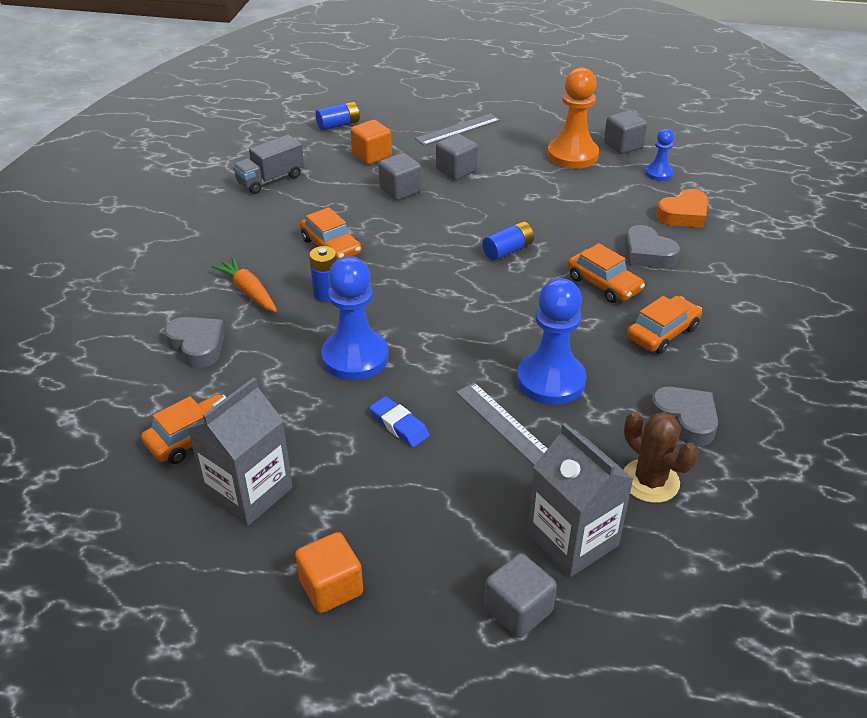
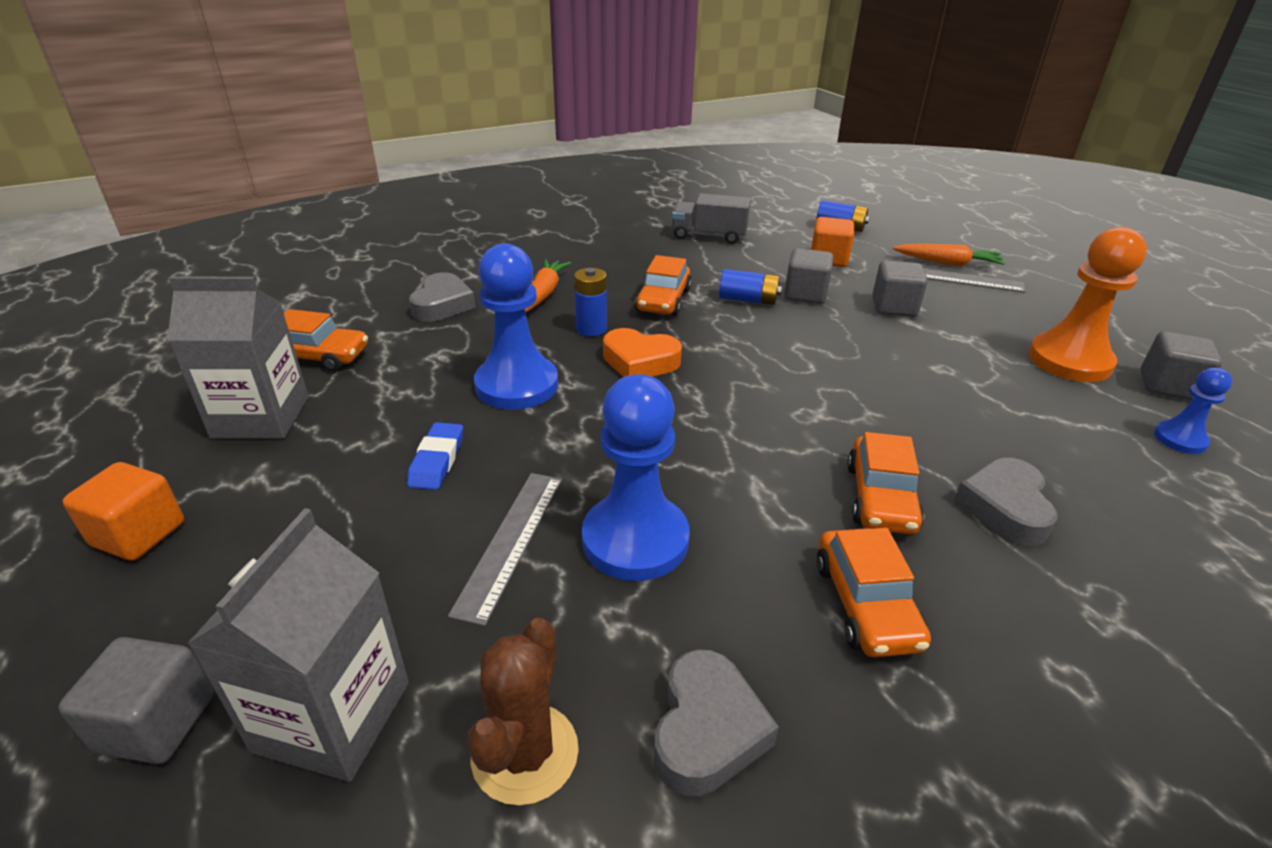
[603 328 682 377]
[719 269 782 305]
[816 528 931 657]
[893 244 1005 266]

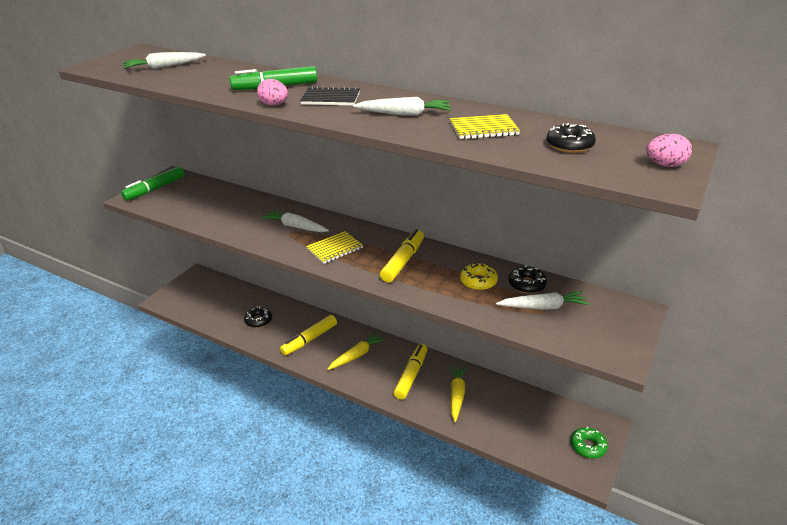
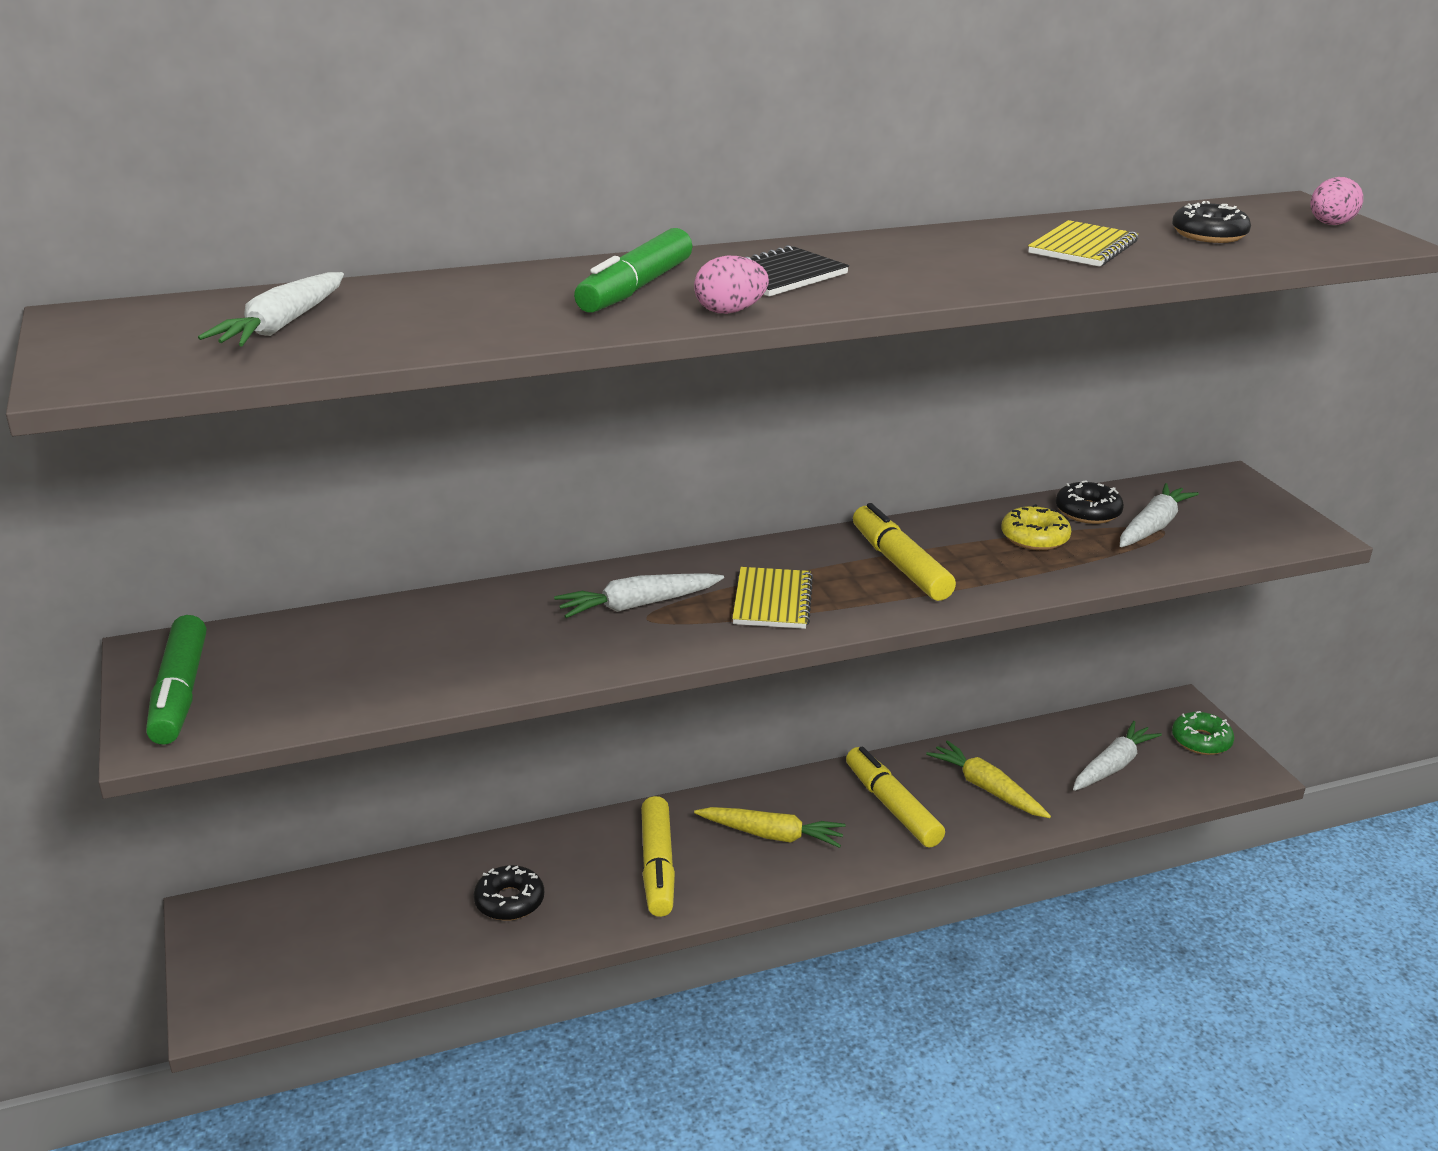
[694 807 846 848]
[1073 721 1162 791]

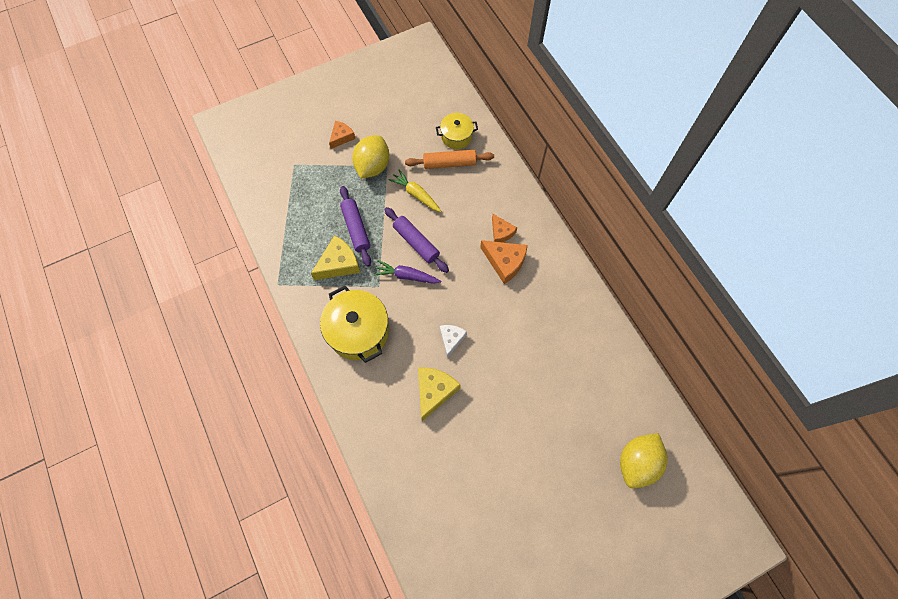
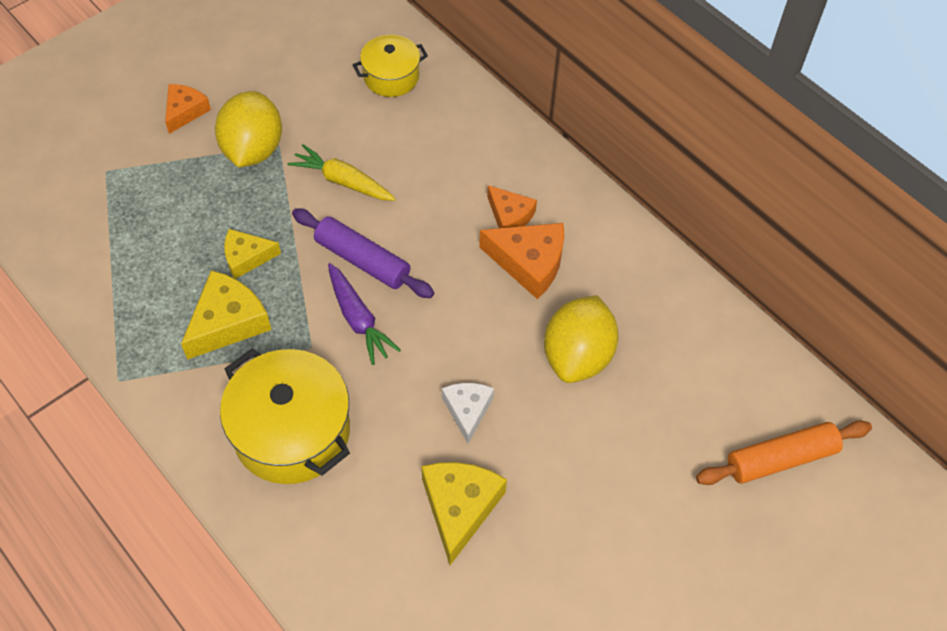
[224 229 281 279]
[328 263 401 365]
[544 295 619 383]
[696 421 872 485]

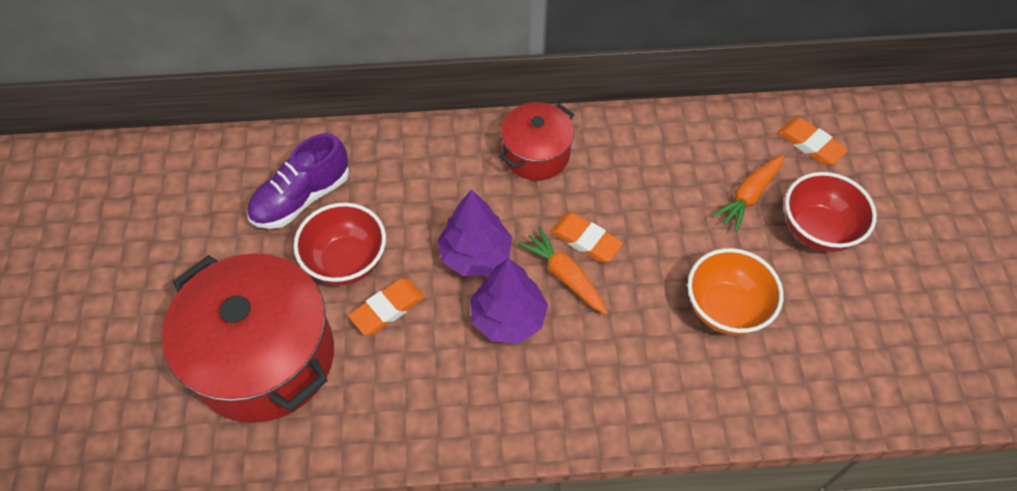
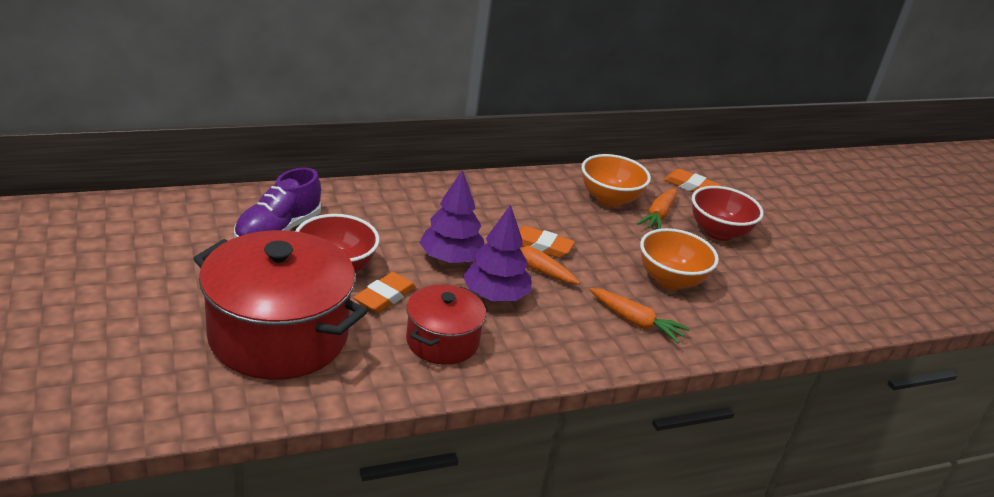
[406 285 486 365]
[581 154 651 207]
[589 288 690 343]

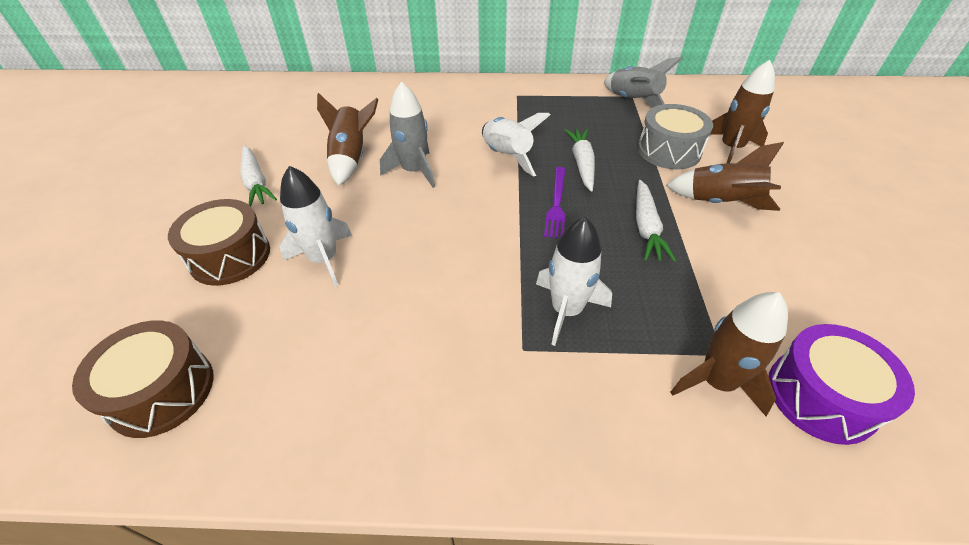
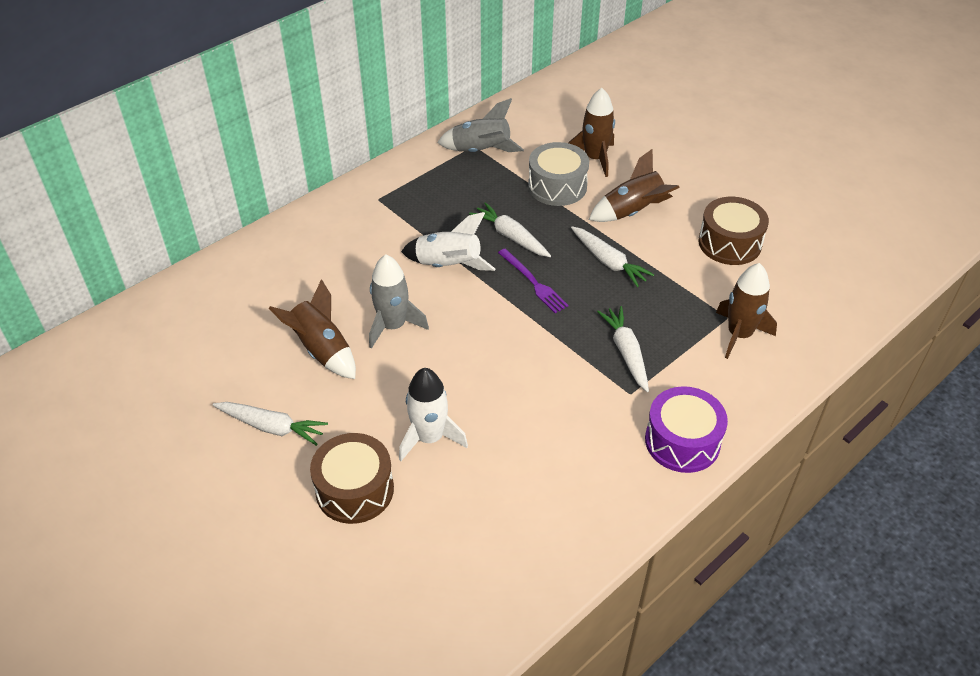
[597 306 649 392]
[645 386 728 473]
[698 197 769 265]

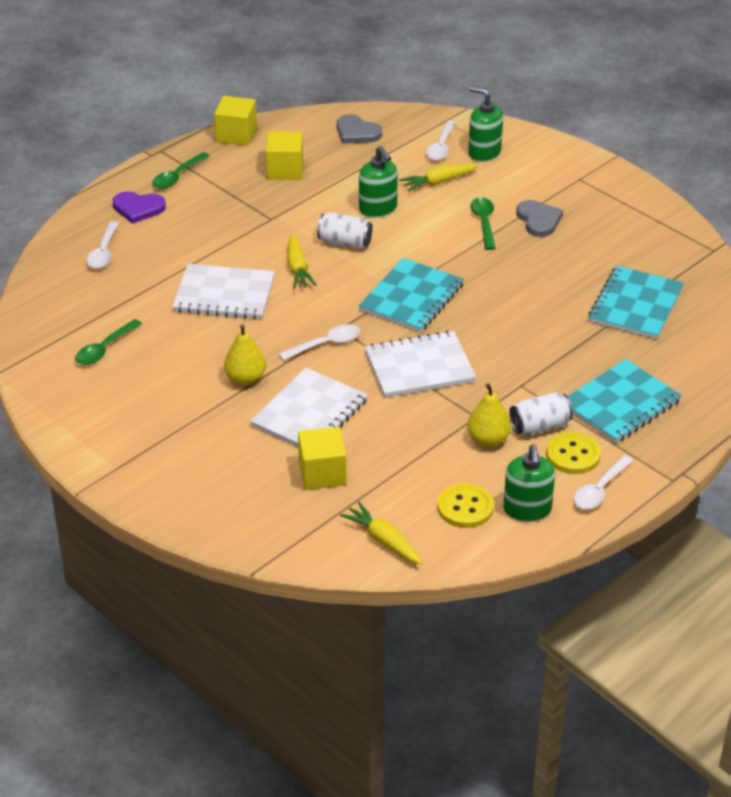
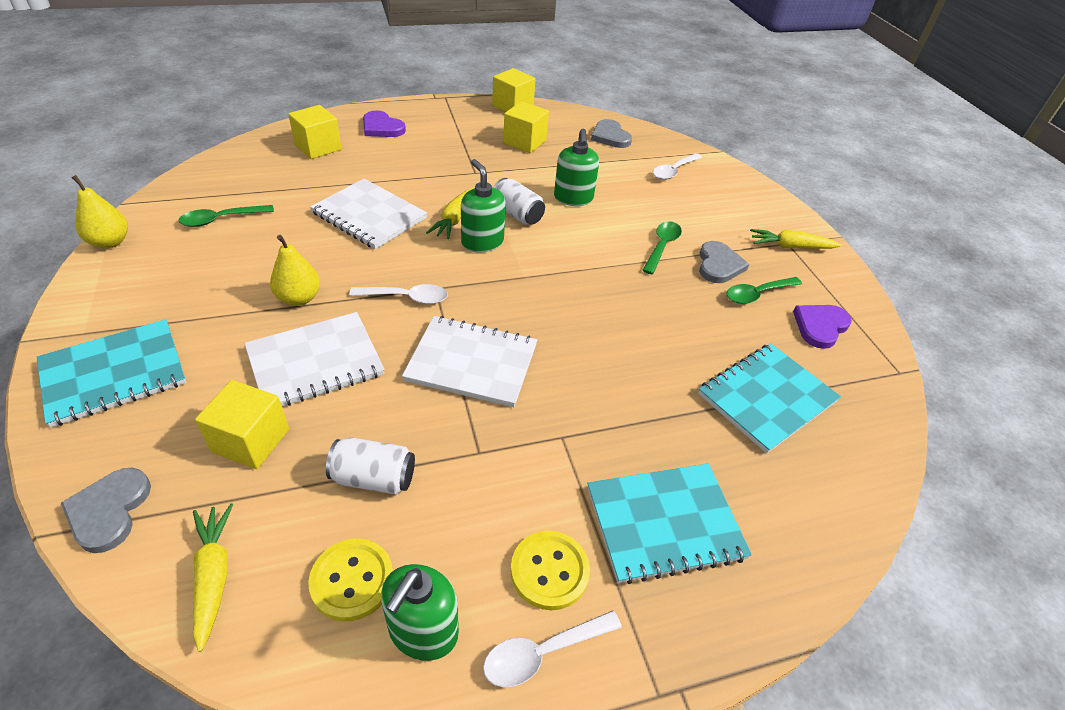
[37 319 186 428]
[61 468 151 553]
[72 175 128 249]
[288 105 342 159]
[326 437 415 495]
[461 159 506 253]
[727 277 802 304]
[750 229 841 249]
[793 305 852 349]

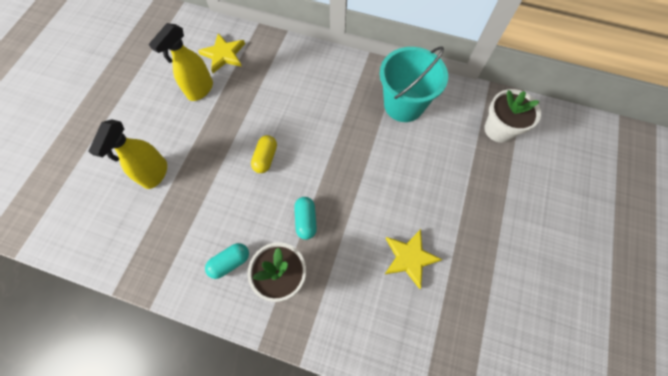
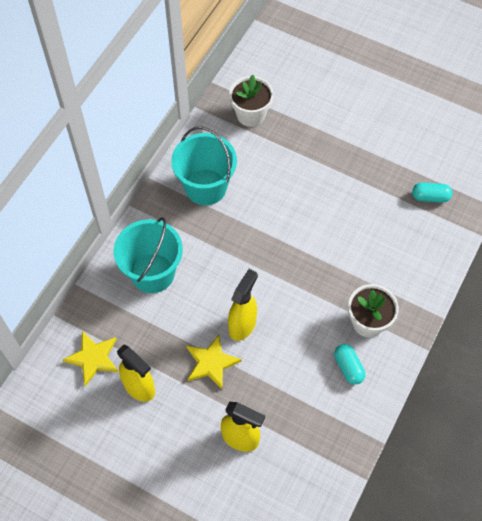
[114 217 183 293]
[187 335 242 389]
[228 269 258 341]
[412 182 452 203]

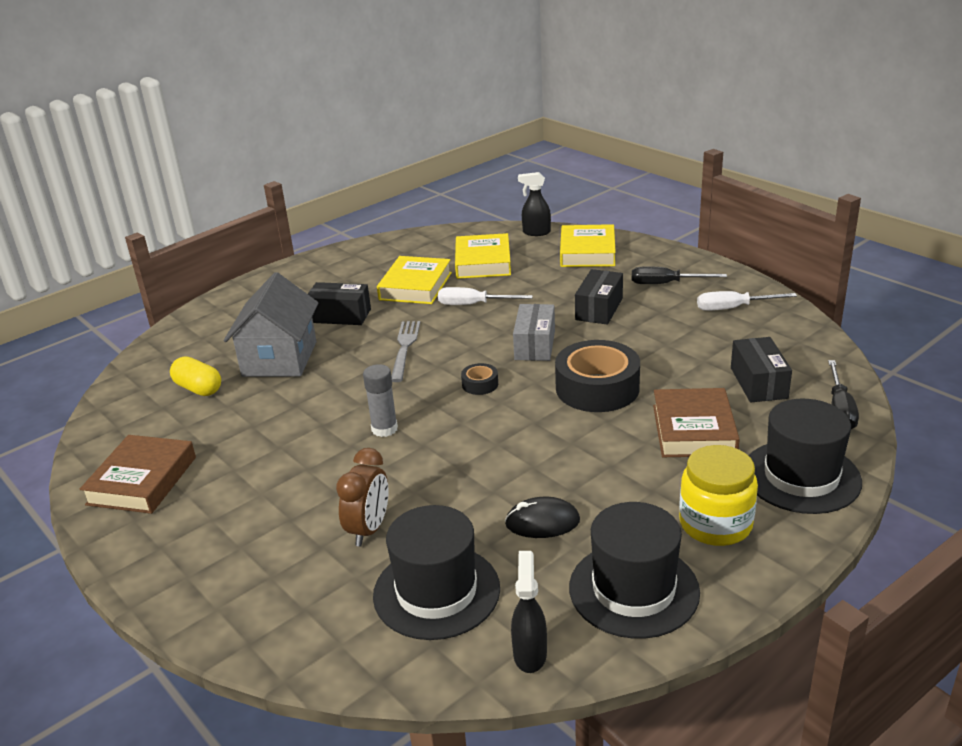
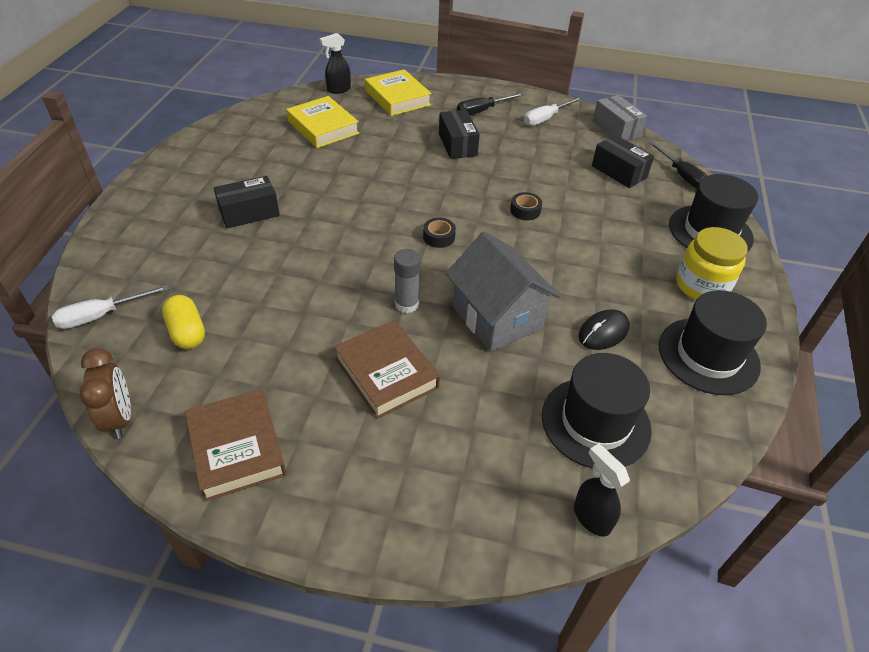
[52 285 169 329]
[80 348 131 439]
[162 295 205 349]
[334 320 440 419]
[446 231 560 352]
[510 192 542 220]
[574 443 630 537]
[593 95 647 141]
[377 256 452 304] (first image)
[391 321 420 382] (first image)

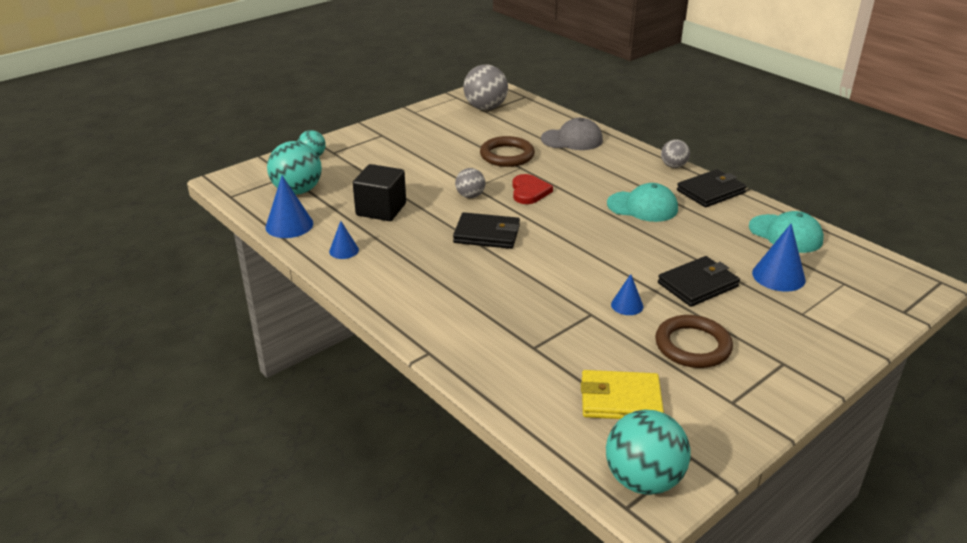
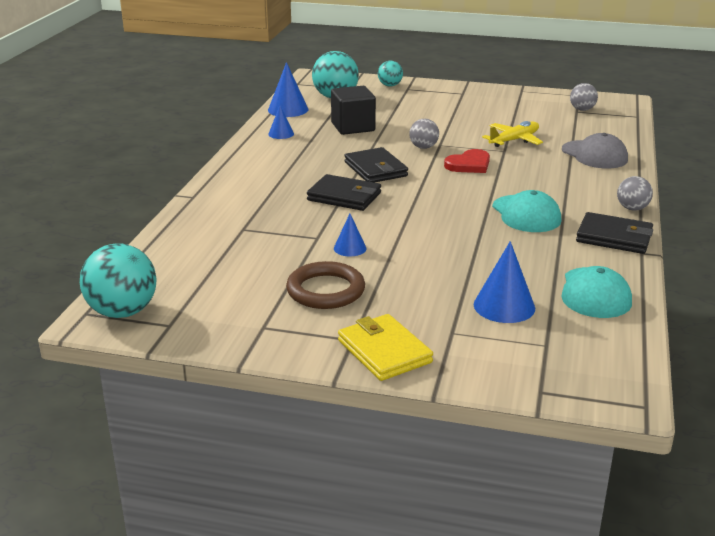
[307 174 381 211]
[338 314 433 381]
[482 121 543 147]
[570 83 598 111]

